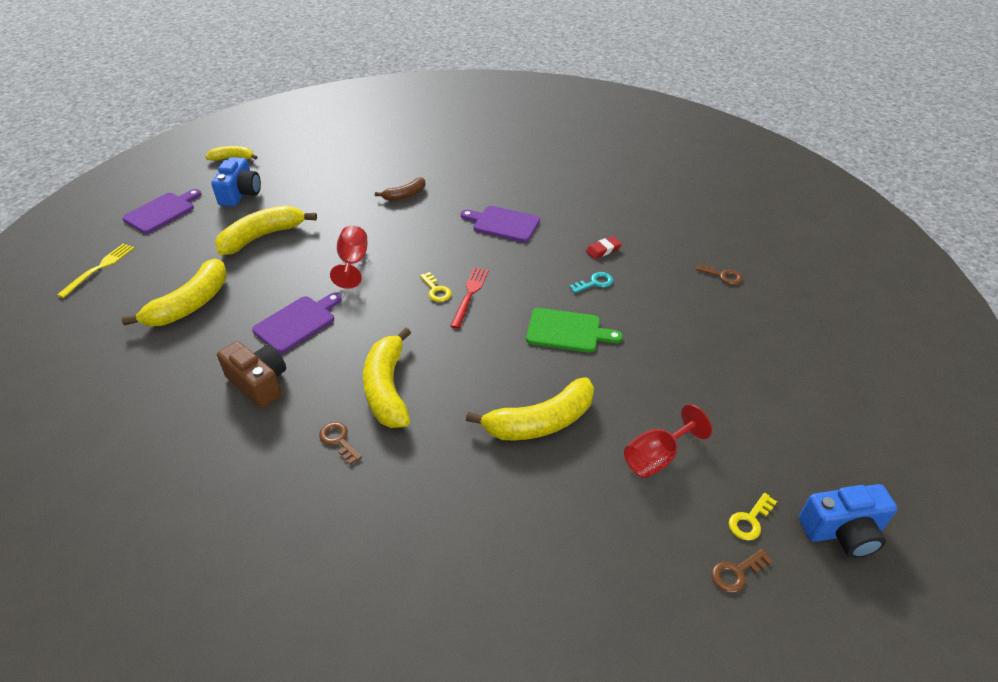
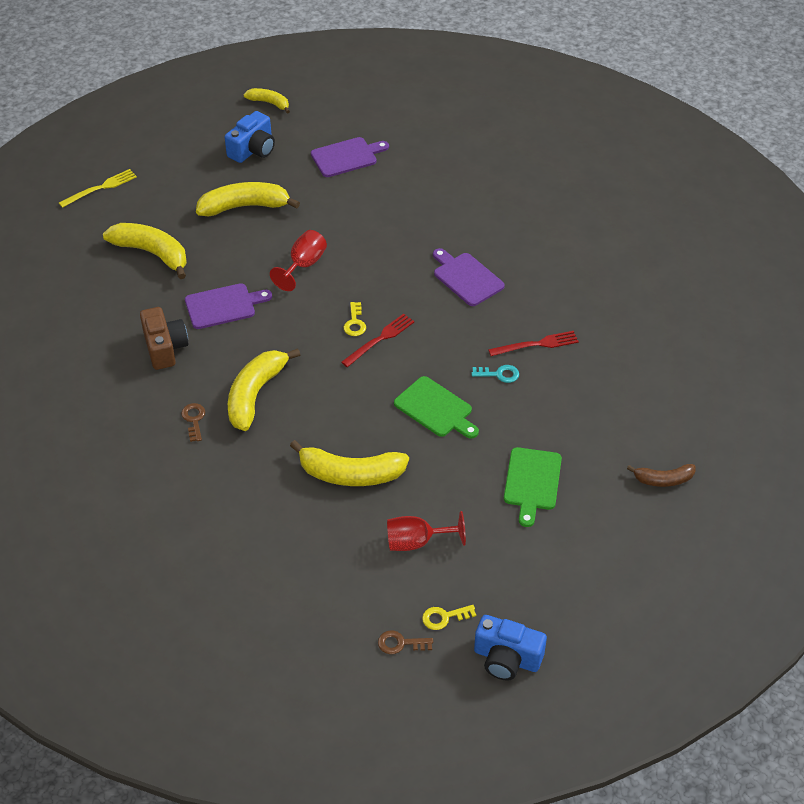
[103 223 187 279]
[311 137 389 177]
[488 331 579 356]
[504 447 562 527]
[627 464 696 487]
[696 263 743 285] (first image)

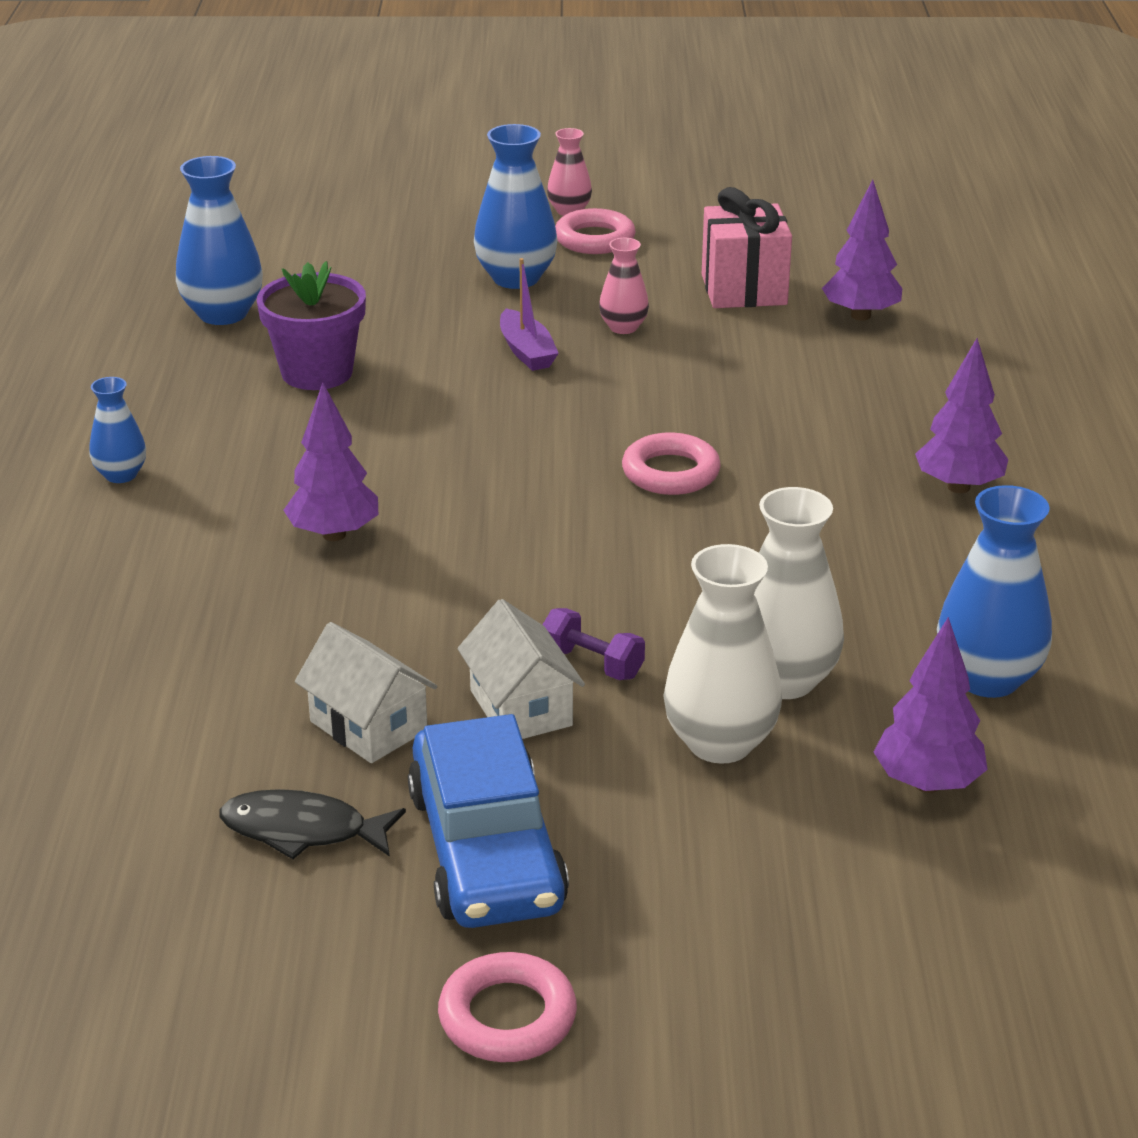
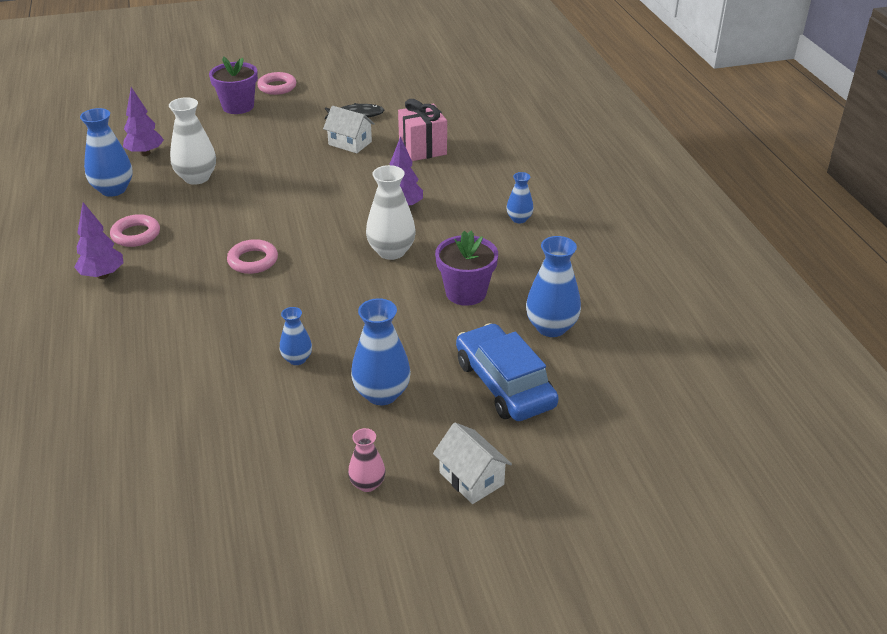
[110 214 160 247]
[209 56 258 114]
[280 307 312 365]
[366 165 416 260]
[398 99 447 161]
[433 423 512 504]
[456 323 559 421]
[500 258 559 371] (first image)
[543 608 645 680] (first image)
[822 179 903 321] (first image)

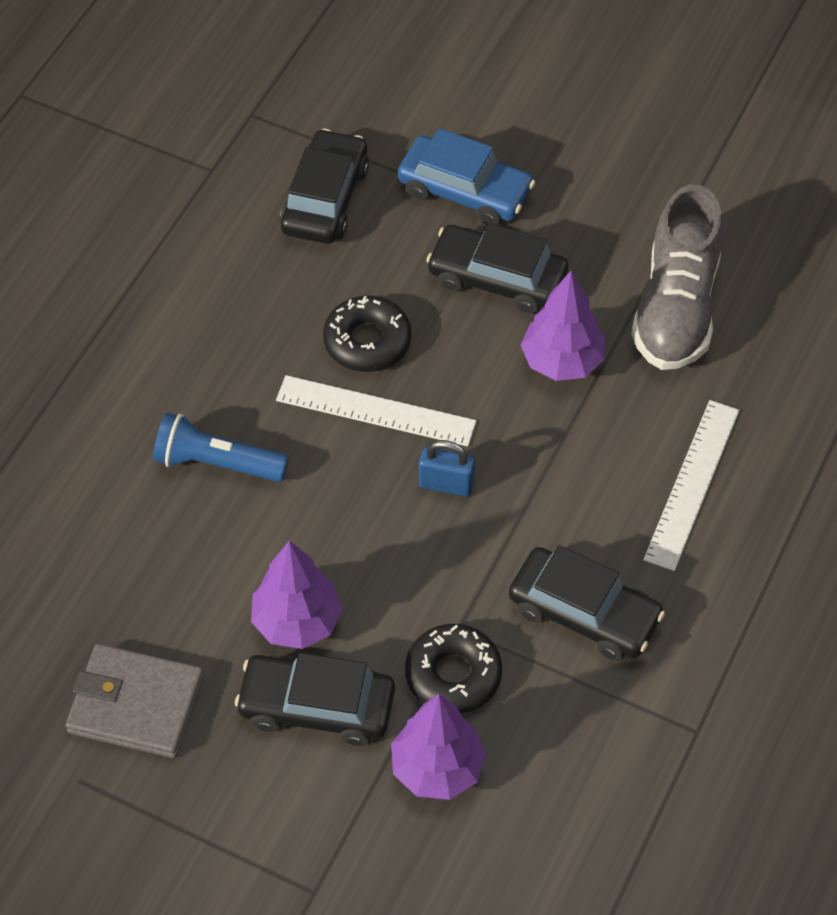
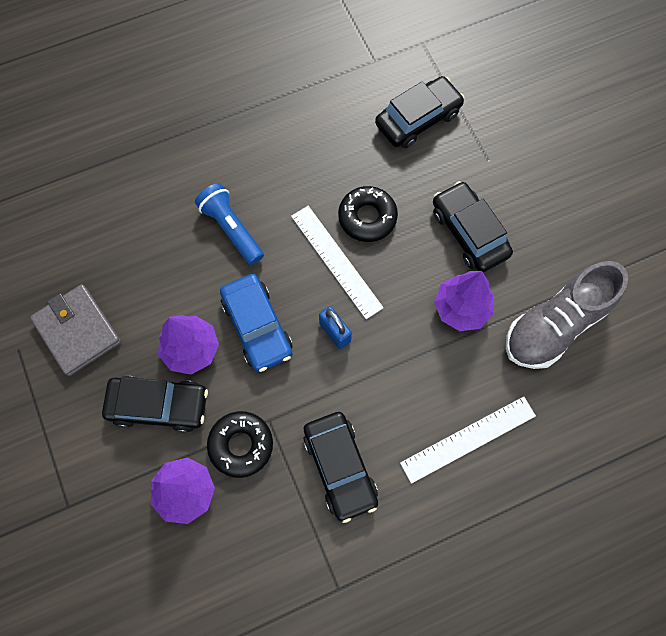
[102 376 208 433]
[220 274 293 372]

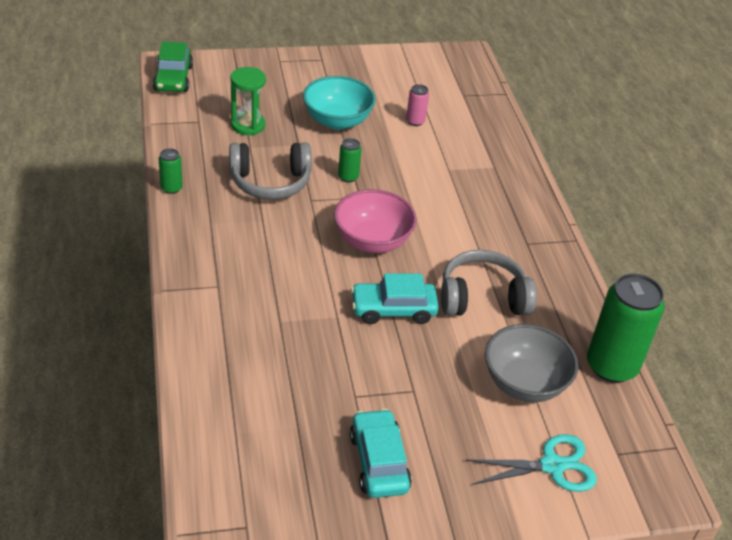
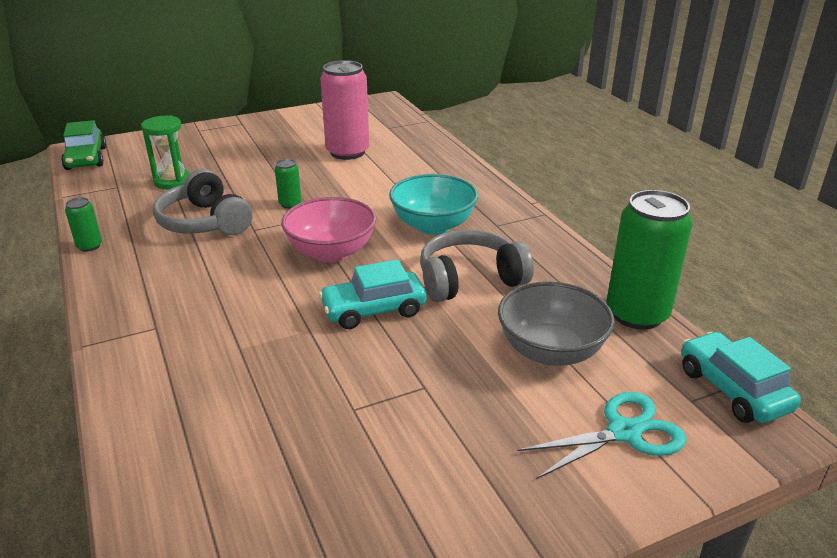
[153 169 252 235]
[320 60 369 160]
[389 174 478 235]
[681 331 801 423]

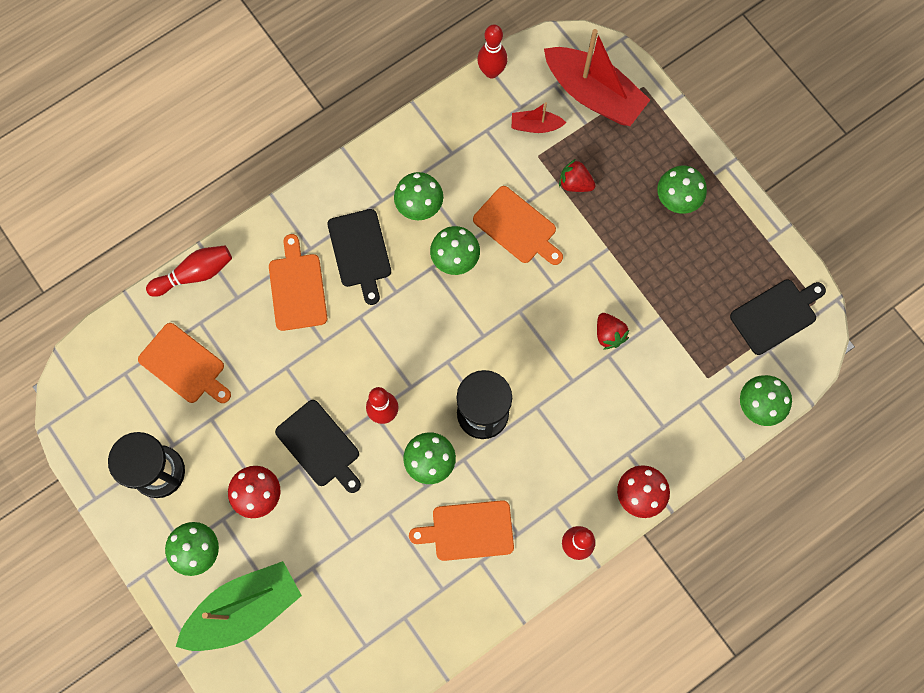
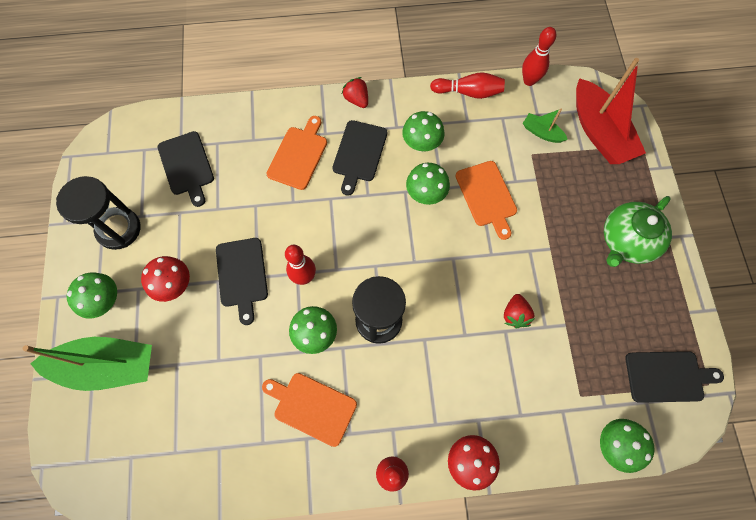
[157 131 214 207]
[342 77 368 108]
[430 72 505 99]
[523 109 568 143]
[604 196 672 267]

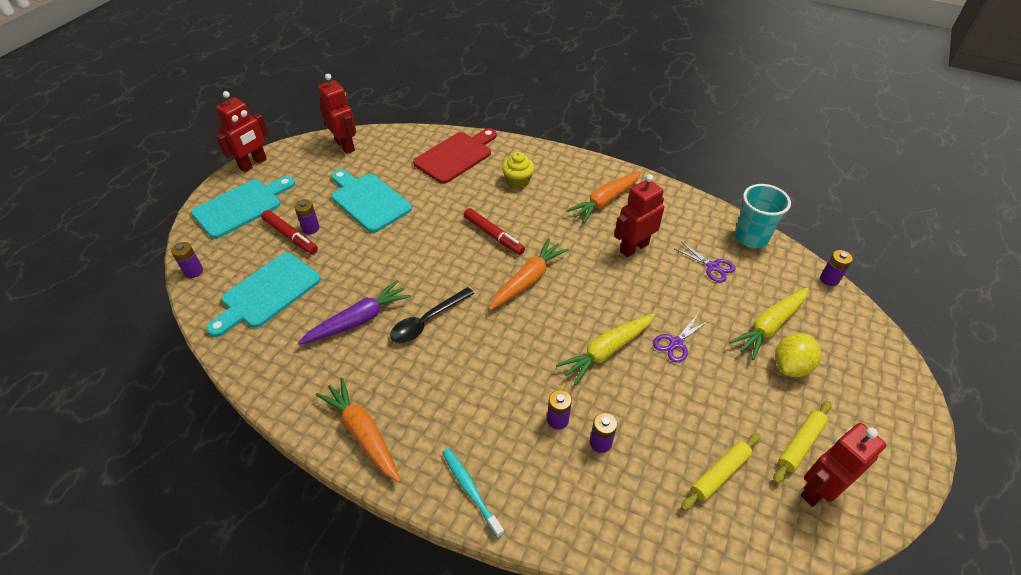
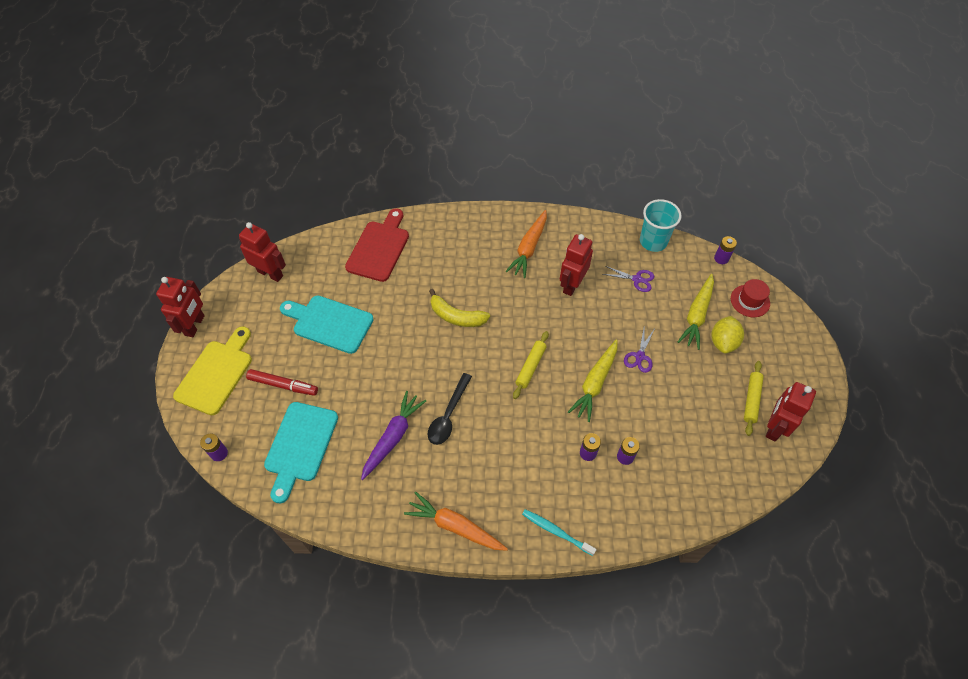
[173 326 252 415]
[429 289 490 327]
[513 331 549 399]
[731 279 770 317]
[294 199 320 234] (first image)
[489 238 569 310] (first image)
[502 152 534 189] (first image)

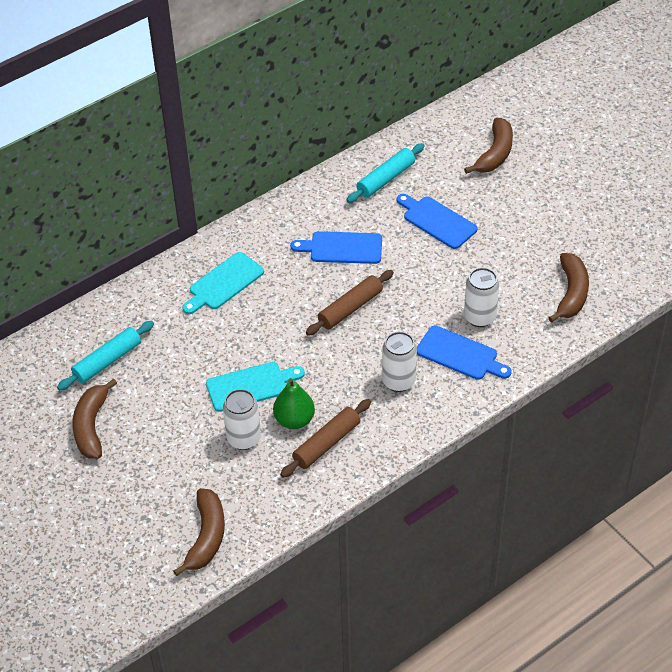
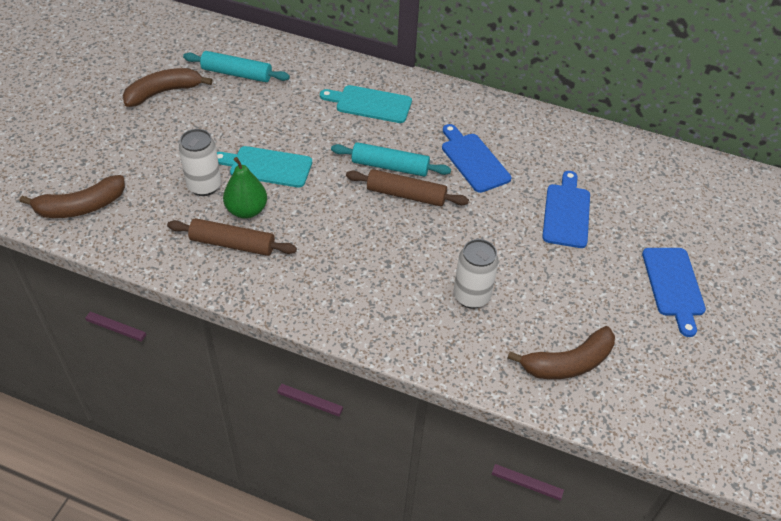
[217 146 312 188]
[331 142 451 177]
[642 248 706 337]
[382 332 417 392] (first image)
[464 118 513 174] (first image)

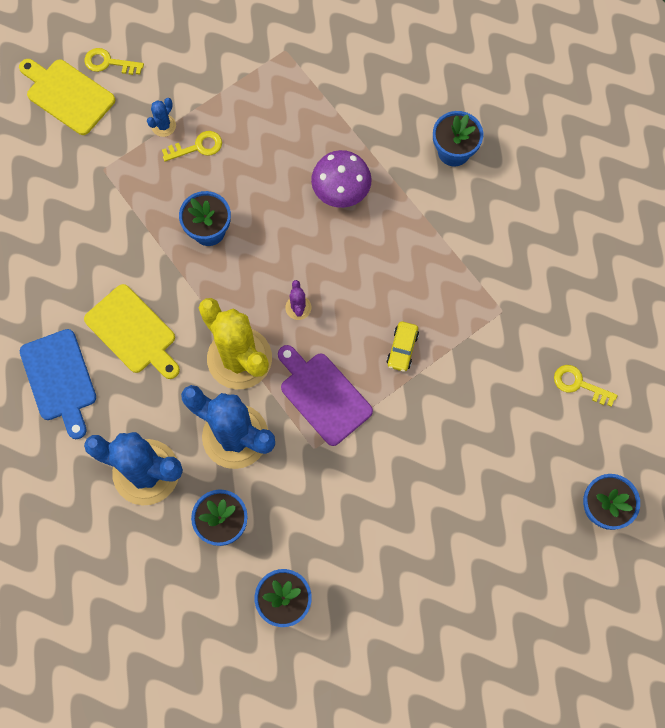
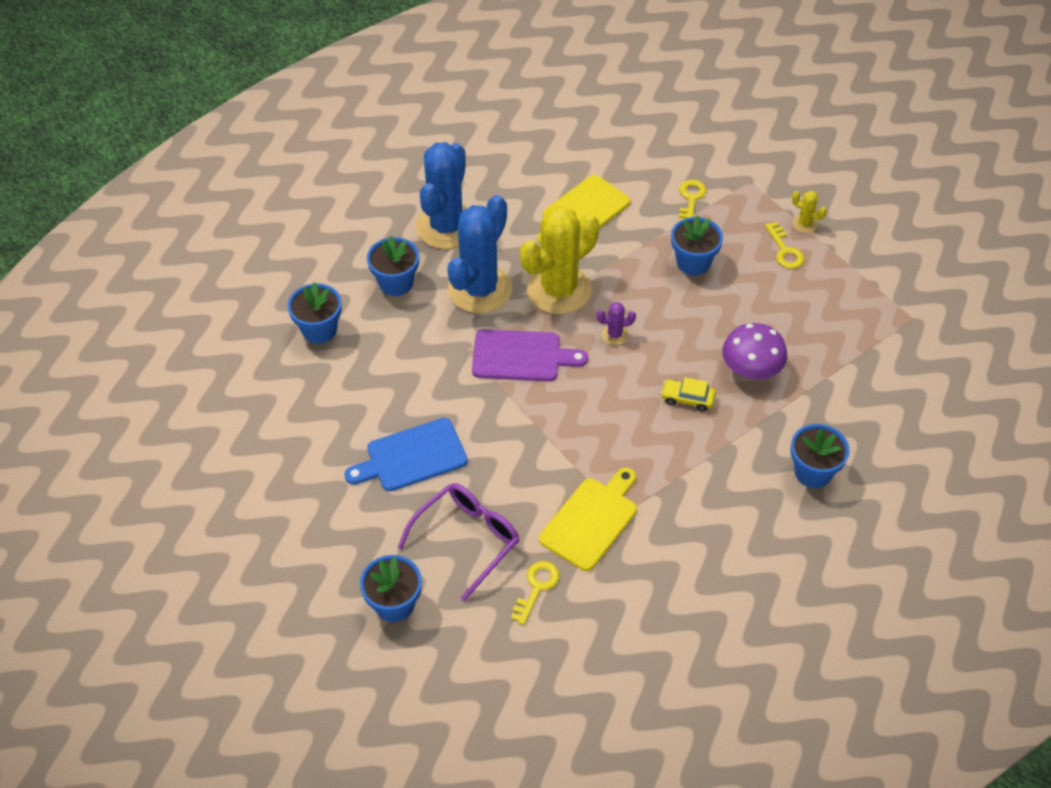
[344 418 468 491]
[398 483 520 601]
[472 329 588 381]
[539 468 637 571]
[661 377 716 412]
[679 180 706 221]
[792 191 827 233]

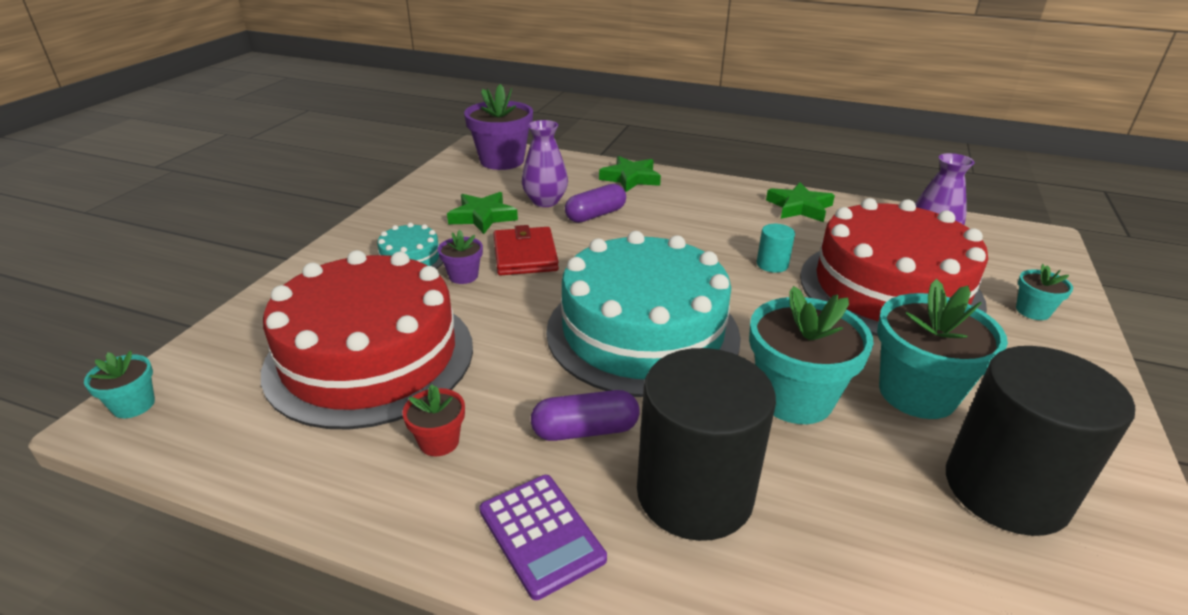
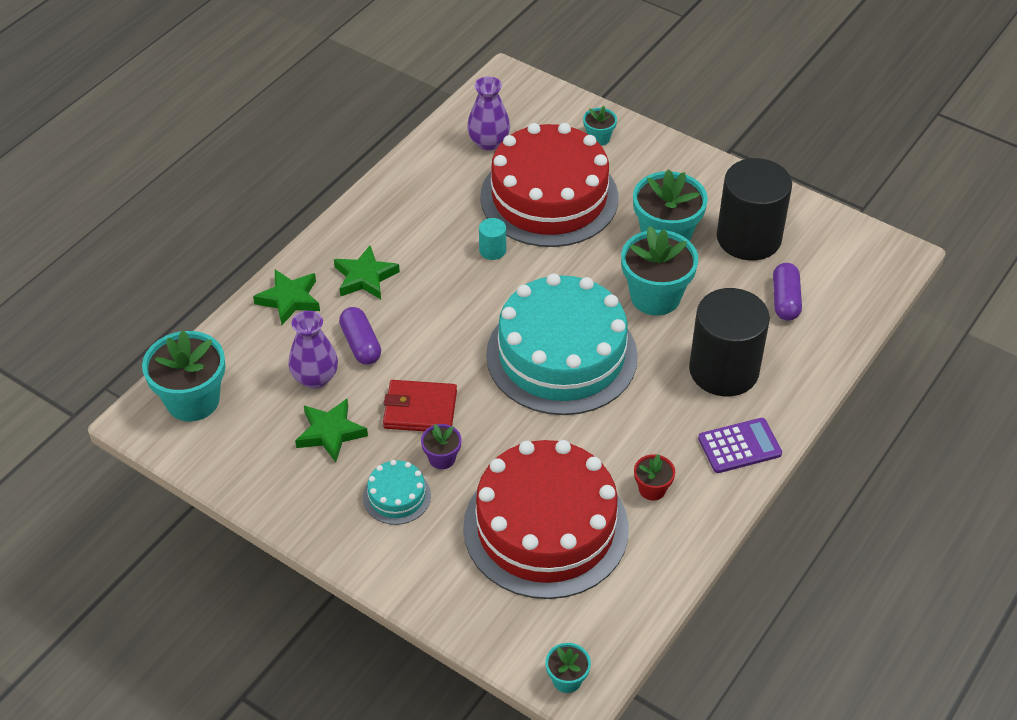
[142 330 225 421]
[334 246 400 299]
[773 263 802 321]

